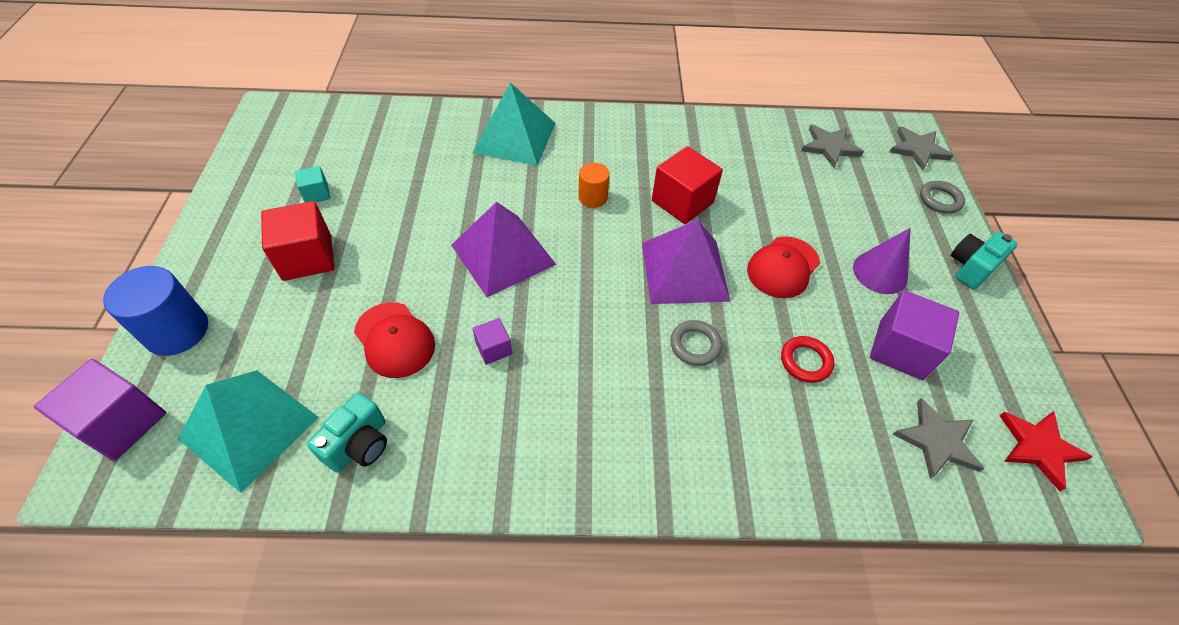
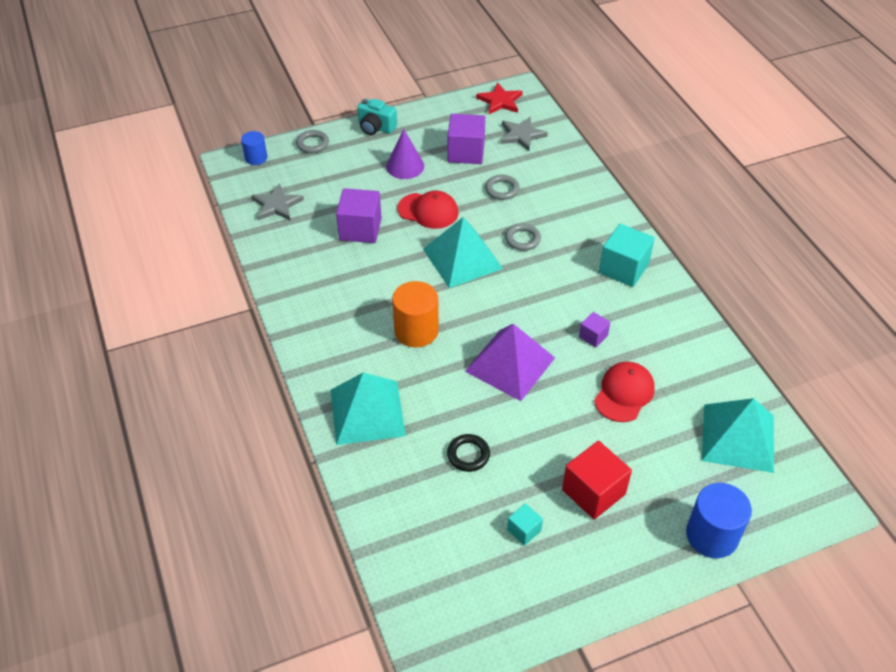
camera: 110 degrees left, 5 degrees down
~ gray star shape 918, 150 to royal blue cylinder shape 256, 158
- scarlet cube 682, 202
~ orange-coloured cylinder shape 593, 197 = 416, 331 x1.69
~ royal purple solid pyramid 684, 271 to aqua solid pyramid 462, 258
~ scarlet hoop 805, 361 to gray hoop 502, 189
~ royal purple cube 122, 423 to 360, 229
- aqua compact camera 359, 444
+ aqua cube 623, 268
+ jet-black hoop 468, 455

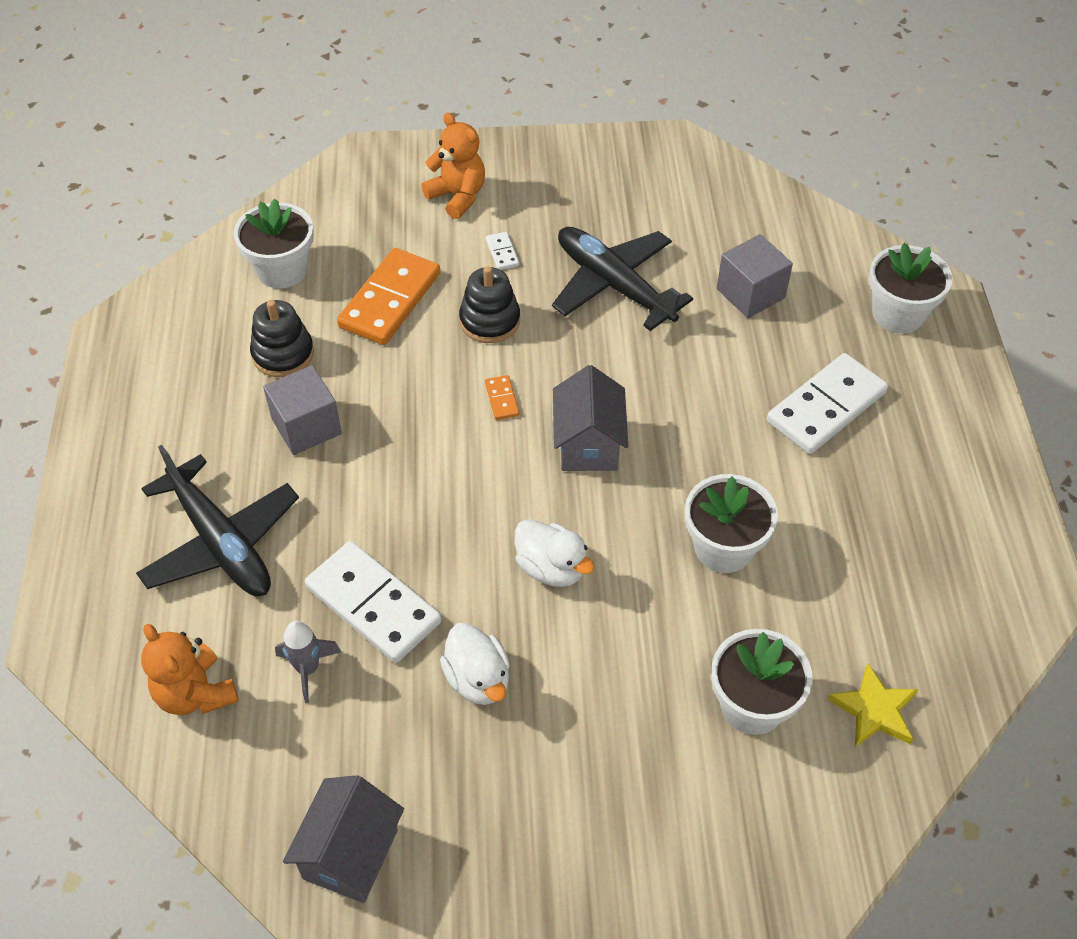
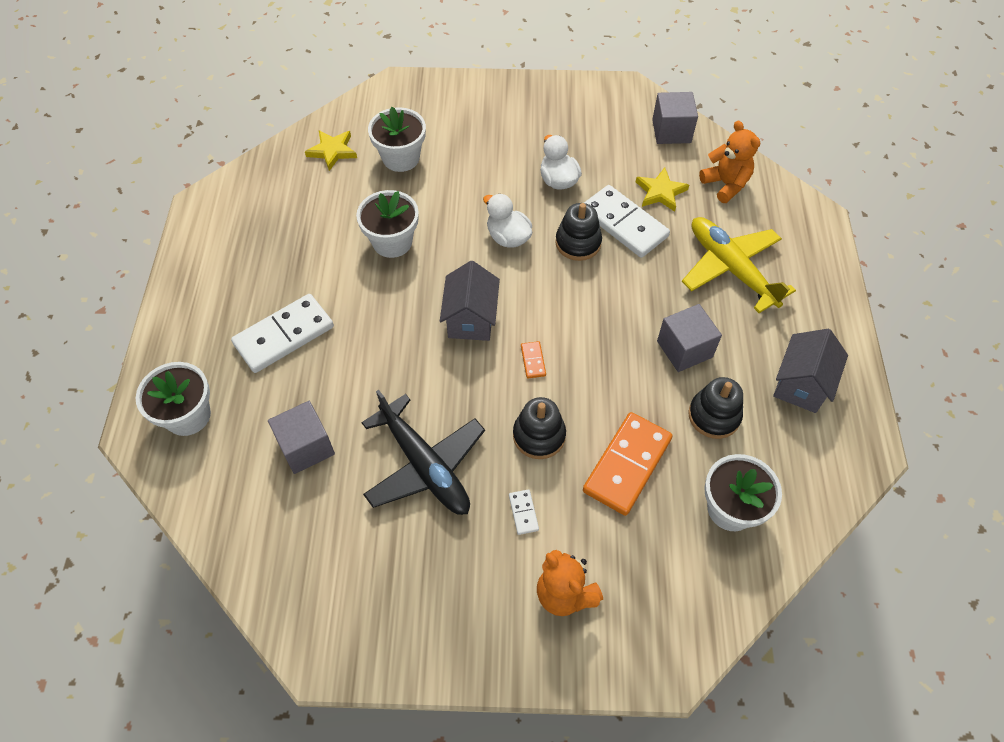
camera: 175 degrees left, 5 degrees up
~ jet-black aeroplane 220, 542 to golden aeroplane 731, 269
~ gray rocket 308, 669 to golden star shape 660, 192
~ gray house 350, 854 to 801, 385
+ gray cube 671, 131
+ jet-black stacking rings 578, 243

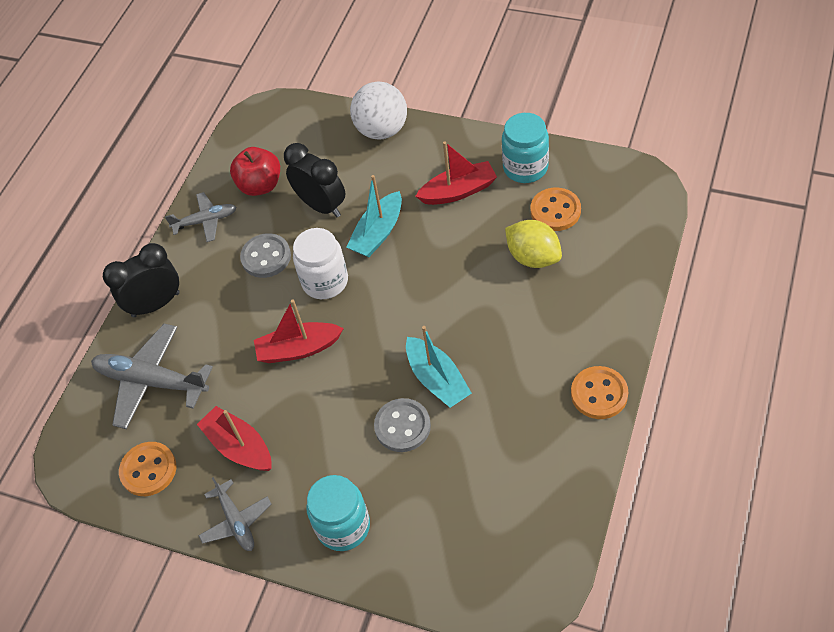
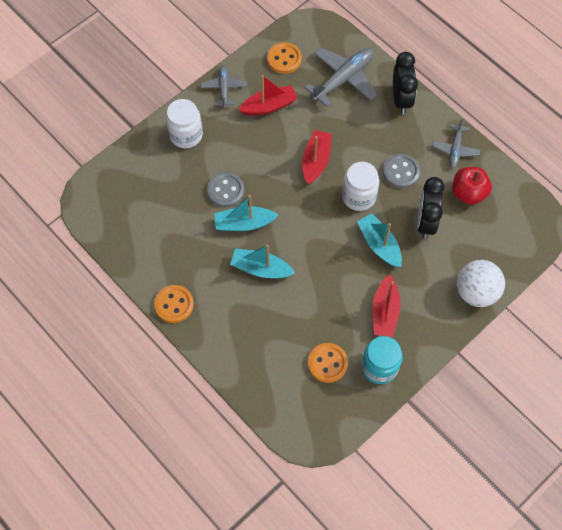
camera: 110 degrees right, 10 degrees up
~ jet-black alarm clock 321, 206 = 425, 222 120 degrees clockwise
- golden toy lemon 533, 257
~ aqua preserve jar 343, 526 to pure white preserve jar 186, 135
~ gray aeroplane 236, 521 = 224, 88 90 degrees clockwise
+ aqua boat 261, 268

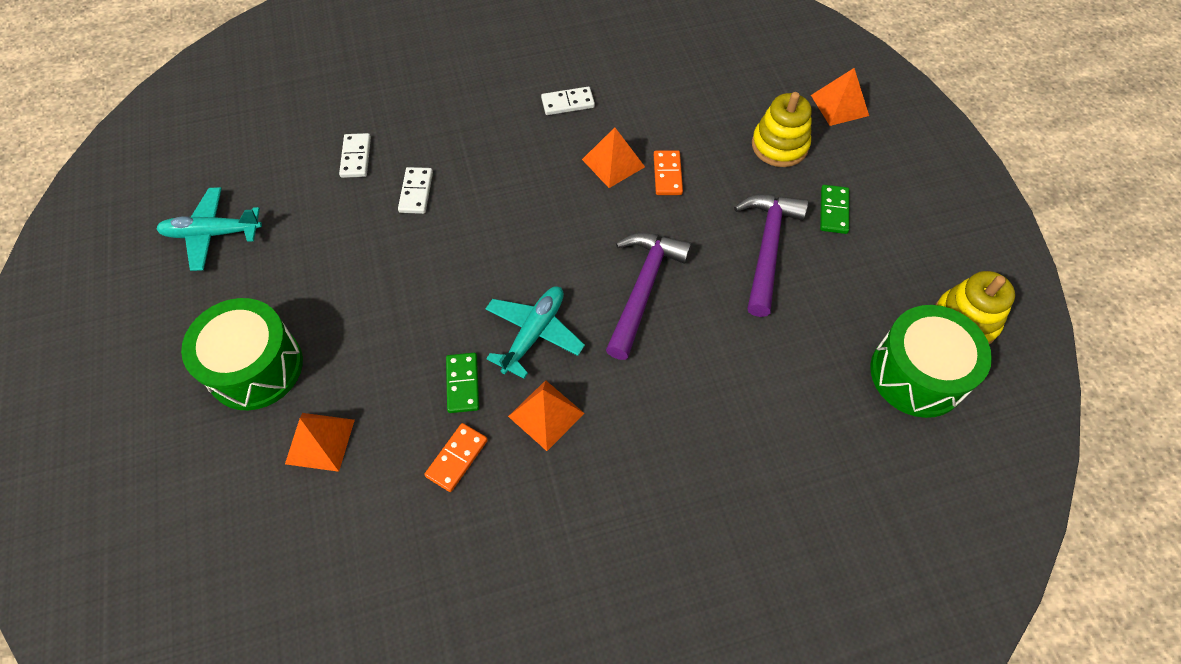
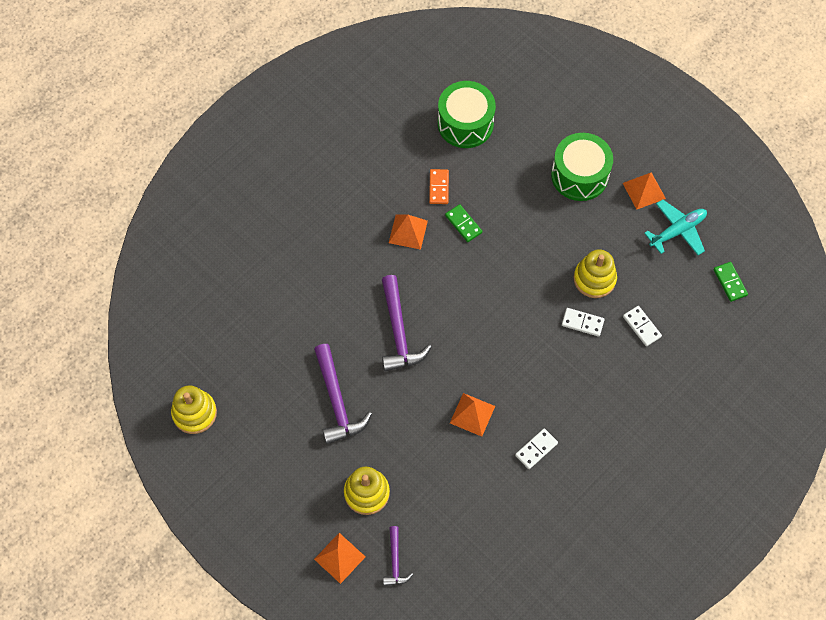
camera: 150 degrees right, 5 degrees up
- orange-coloured domino tile 667, 174
~ pure white domino tile 416, 192 = 582, 323 45 degrees counterclockwise
~ emerald domino tile 833, 211 to 730, 282
- aqua aeroplane 534, 333
~ emerald drum 917, 374 to 465, 123
~ orange-coloured solid pyramid 320, 441 to 644, 190
+ golden stacking rings 594, 279
+ royal purple carpenter's hammer 395, 561

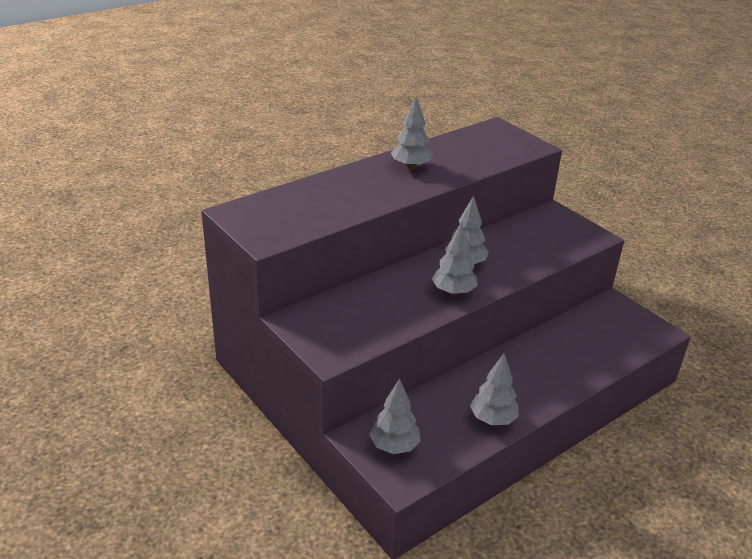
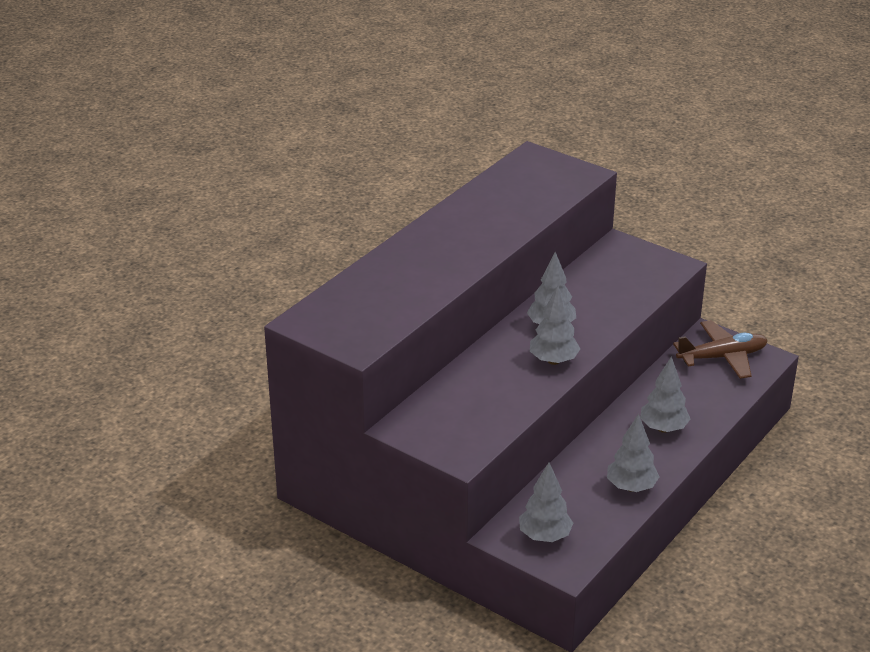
camera: 15 degrees left, 0 degrees up
~ gray tree 411, 167 to 663, 428
+ russet aeroplane 722, 357

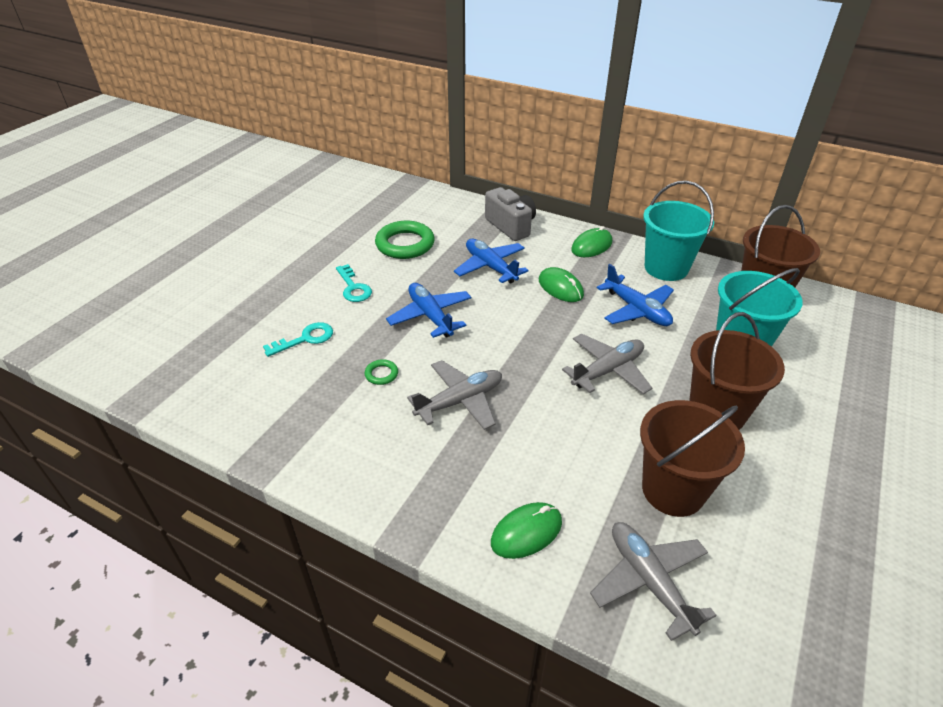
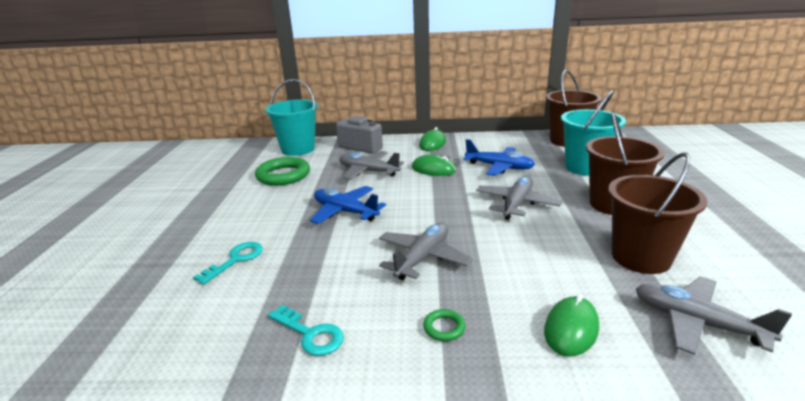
camera: 25 degrees left, 15 degrees down
~ aqua pail 666, 268 to 298, 149
~ royal blue aeroplane 490, 267 to gray aeroplane 368, 171
~ aqua door key 353, 287 to 310, 334
~ emerald hoop 381, 374 to 444, 328

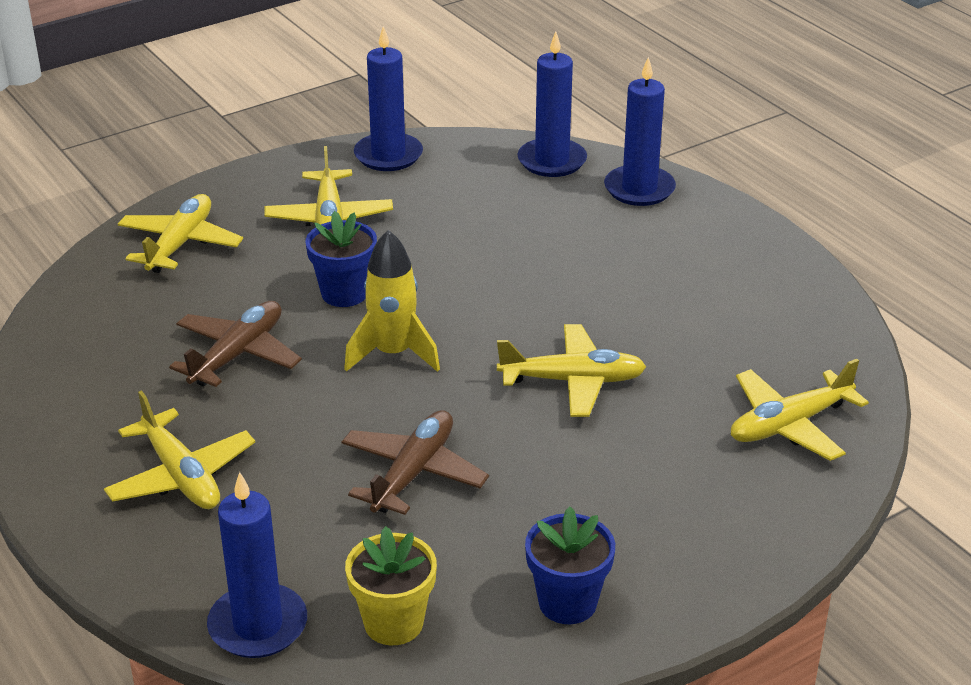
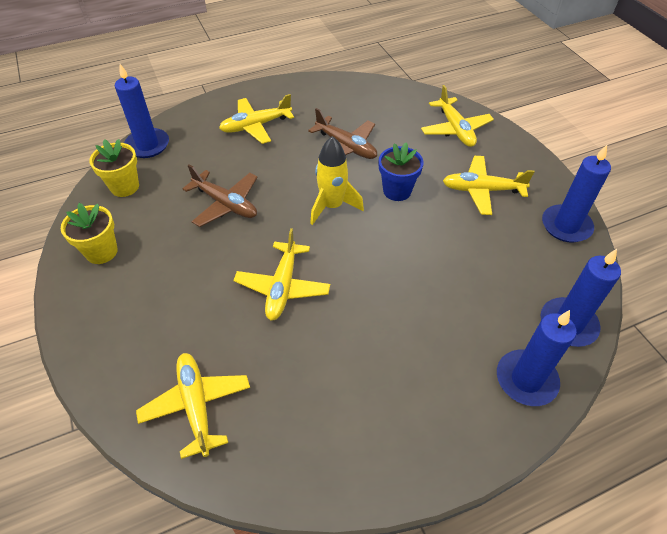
camera: 100 degrees right, 15 degrees up
~ golden aeroplane 180, 244 = 455, 129 45 degrees clockwise
~ royal blue plant pot 567, 602 to golden plant pot 101, 252

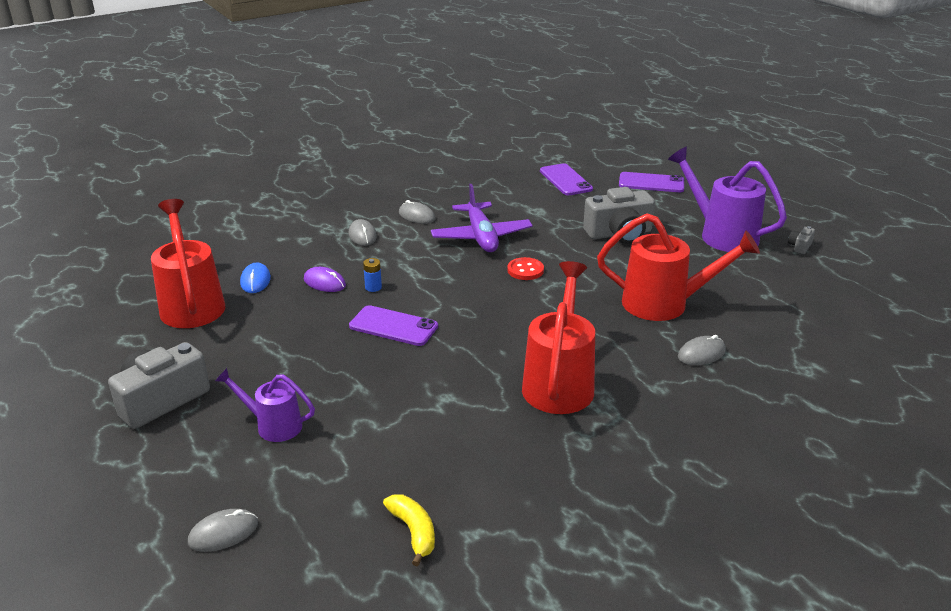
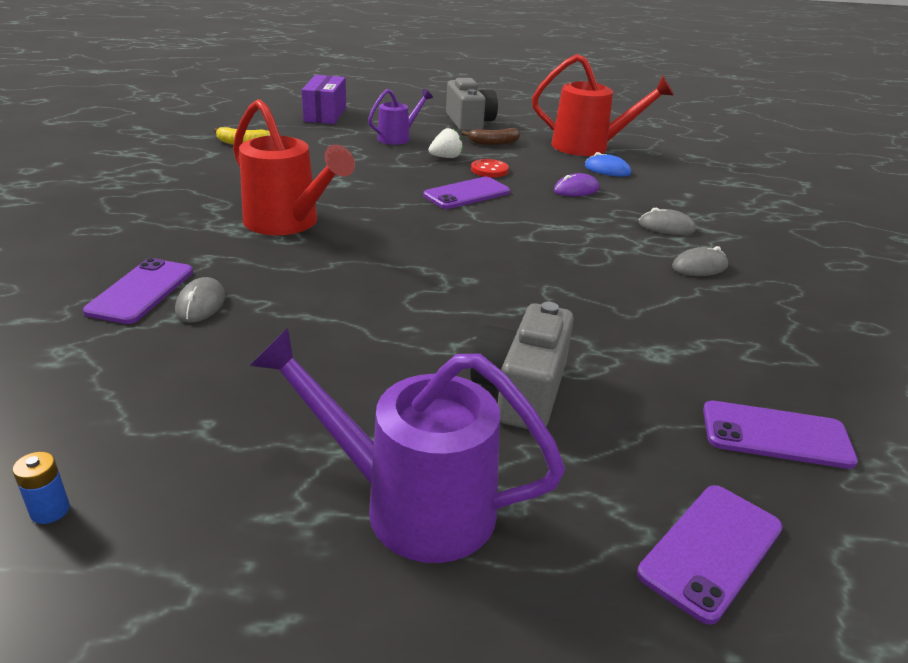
camera: 120 degrees right, 0 degrees up
~ royal purple sprinkling can 721, 235 = 411, 504 150 degrees counterclockwise
- royal purple aeroplane 481, 237
- scarlet sprinkling can 665, 304
- gray compact camera 800, 246
~ scarlet button 525, 270 to 489, 170
~ royal blue battery 373, 287 to 50, 510
~ gray mouse 223, 533 to royal purple package 325, 114
+ pure white strawberry 446, 157
+ russet toy banana 493, 143
+ royal purple phone 141, 291

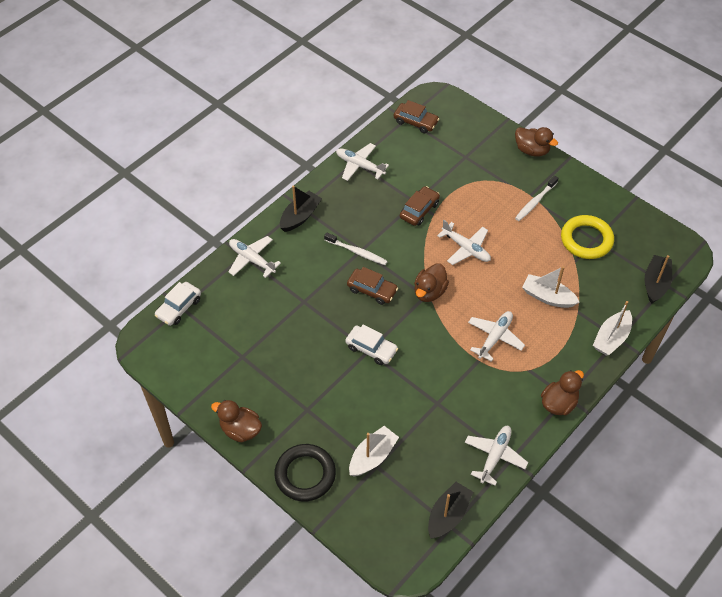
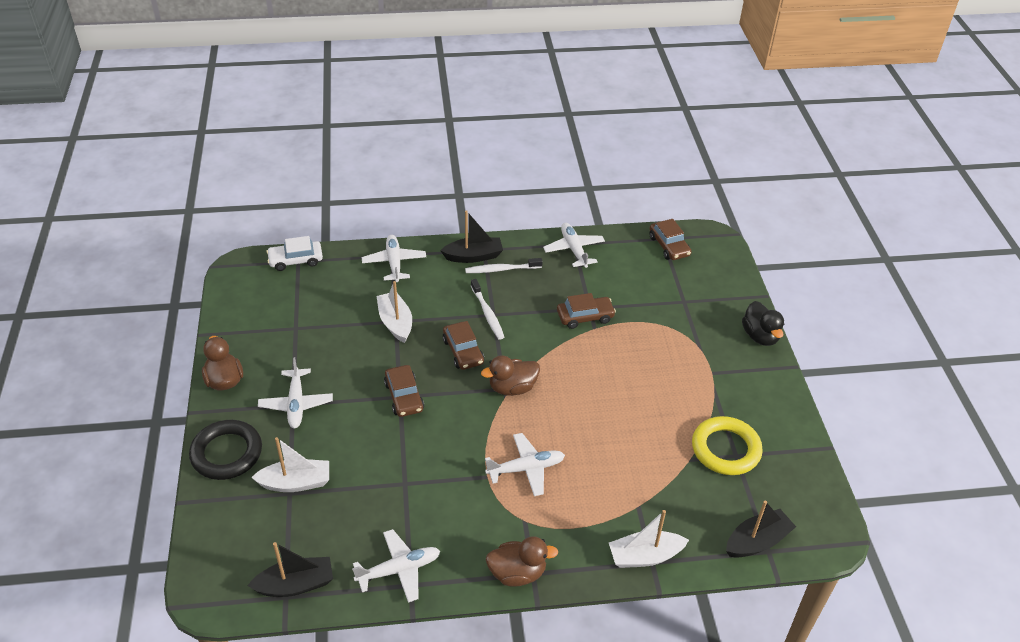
camera: 40 degrees right, 10 degrees down
~ russet toy duck 532, 150 to jet-black toy duck 760, 336
~ pure white toothbrush 535, 202 to 501, 269
~ pure white aeroplane 466, 248 to 296, 404
~ pure white boat 547, 297 to 395, 323
~ pure white automobile 371, 348 to russet automobile 404, 396

